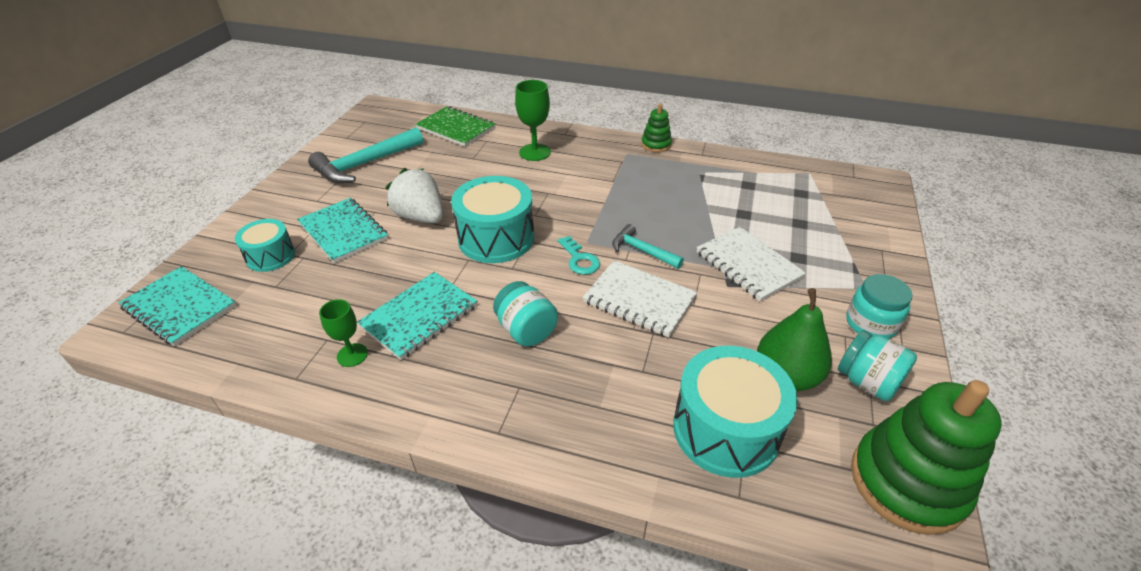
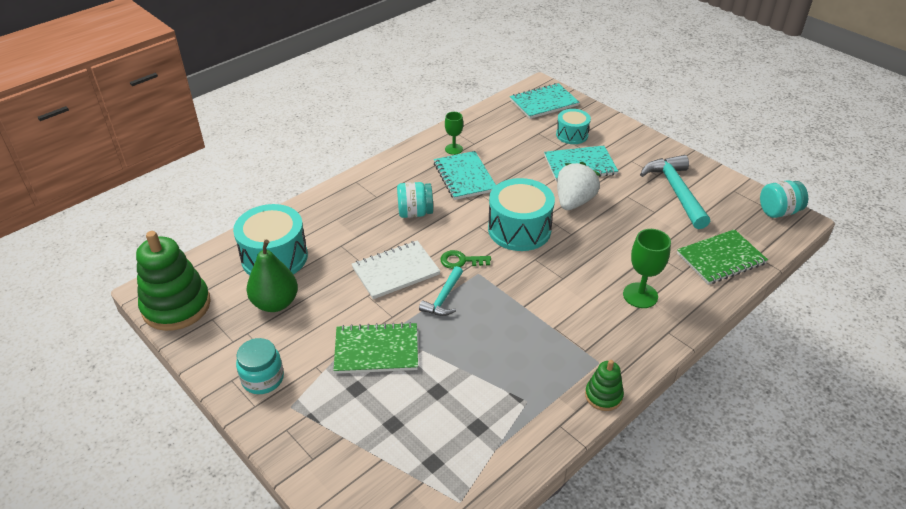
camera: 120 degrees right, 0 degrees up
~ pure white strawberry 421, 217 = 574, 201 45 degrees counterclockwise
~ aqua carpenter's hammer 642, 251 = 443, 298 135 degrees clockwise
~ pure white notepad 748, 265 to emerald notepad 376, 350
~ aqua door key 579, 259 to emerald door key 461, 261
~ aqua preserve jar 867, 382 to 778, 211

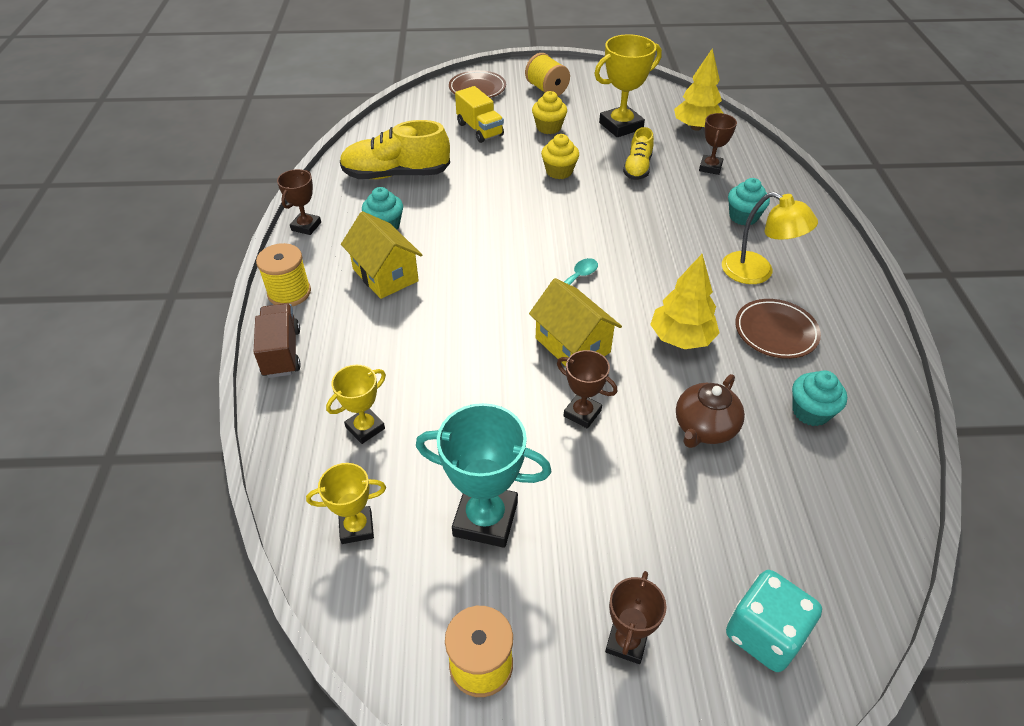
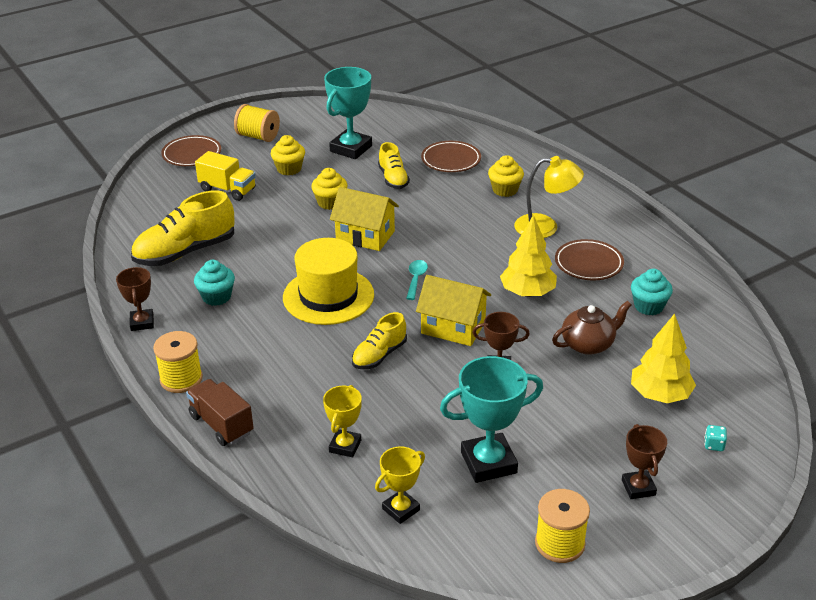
camera: 30 degrees left, 10 degrees down
~ golden prize cup 621, 126 to aqua prize cup 351, 149
~ golden tree 696, 127 to 660, 395
~ russet prize cup 710, 167 to russet flat dish 451, 160
~ aqua fairy cake 743, 217 to golden fairy cake 505, 190
~ golden house 385, 275 to 365, 236
~ russet teapot 704, 428 = 588, 344 120 degrees counterclockwise
~ aqua game die 764, 634 = 714, 445 x0.41
+ golden hat 328, 296
+ golden shoe 379, 355

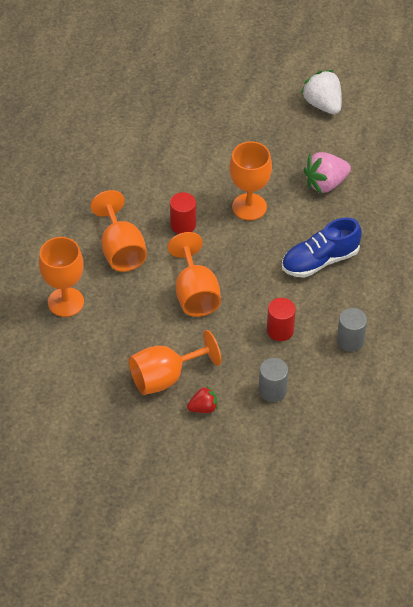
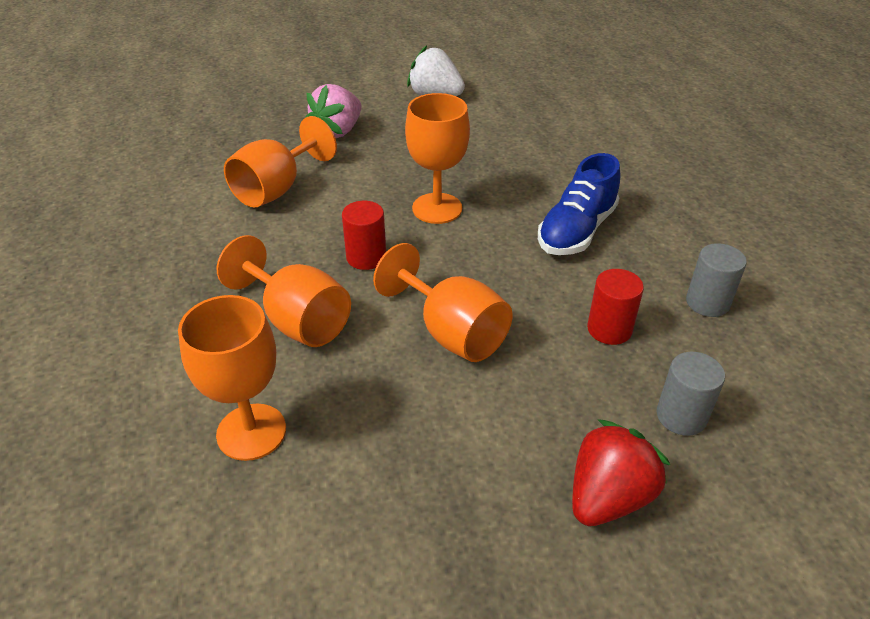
camera: 30 degrees left, 10 degrees down
~ pink strawberry 325, 183 to 338, 131
~ orange-coloured wine glass 166, 377 to 277, 189
~ scarlet strawberry 203, 408 = 608, 497 x1.72

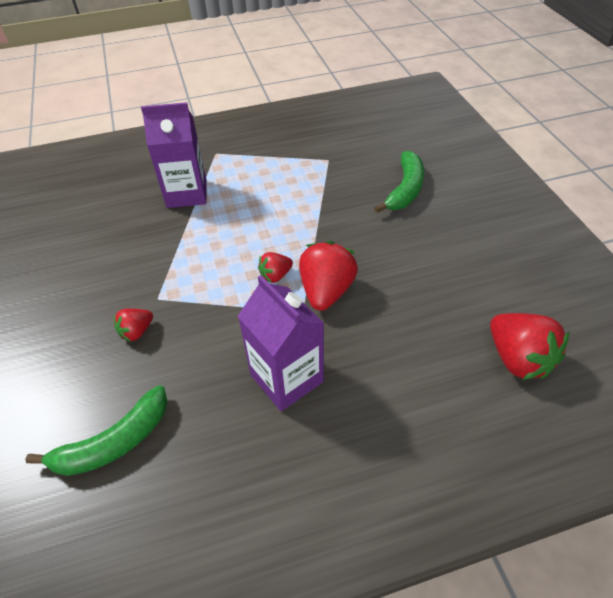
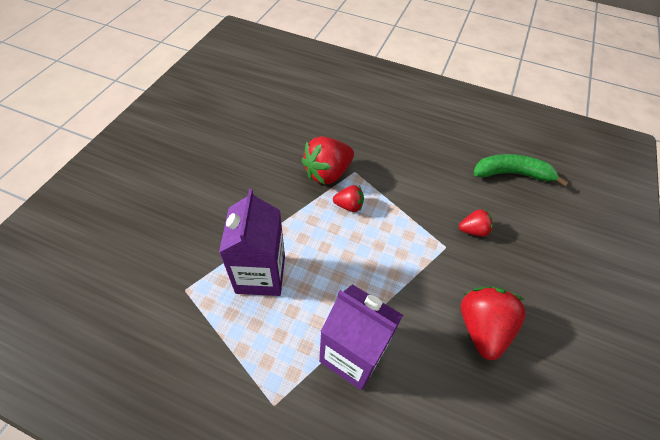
camera: 145 degrees left, 5 degrees up
- emerald toy banana 405, 189
~ royal purple milk carton 286, 378 to 260, 274
~ scarlet strawberry 517, 359 to 482, 327

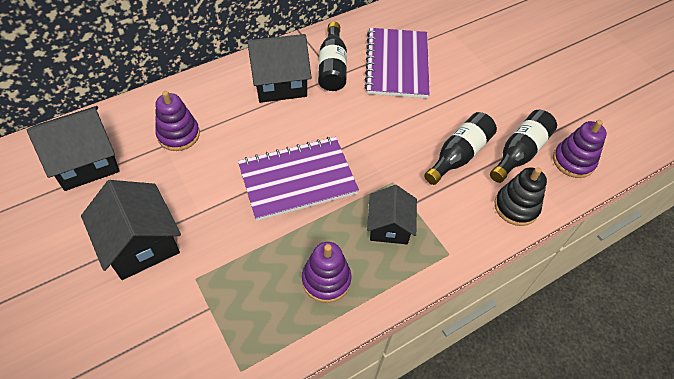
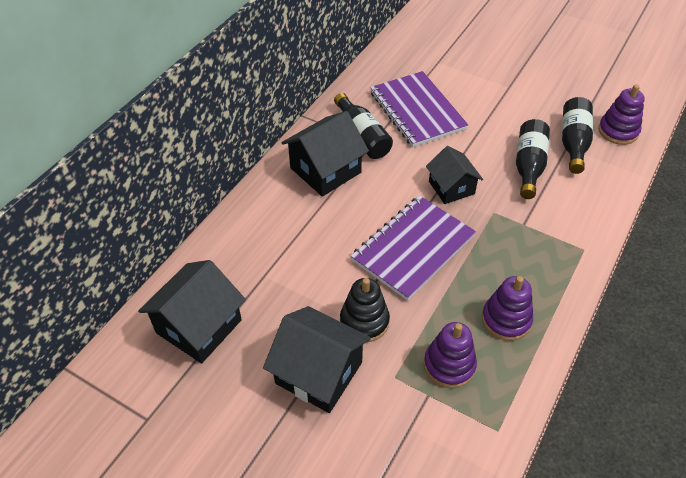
camera: 25 degrees left, 5 degrees down
~ royal purple stacking rings 178, 135 to 449, 365
~ jet-black stacking rings 516, 207 to 364, 321
~ jet-black house 389, 226 to 451, 187

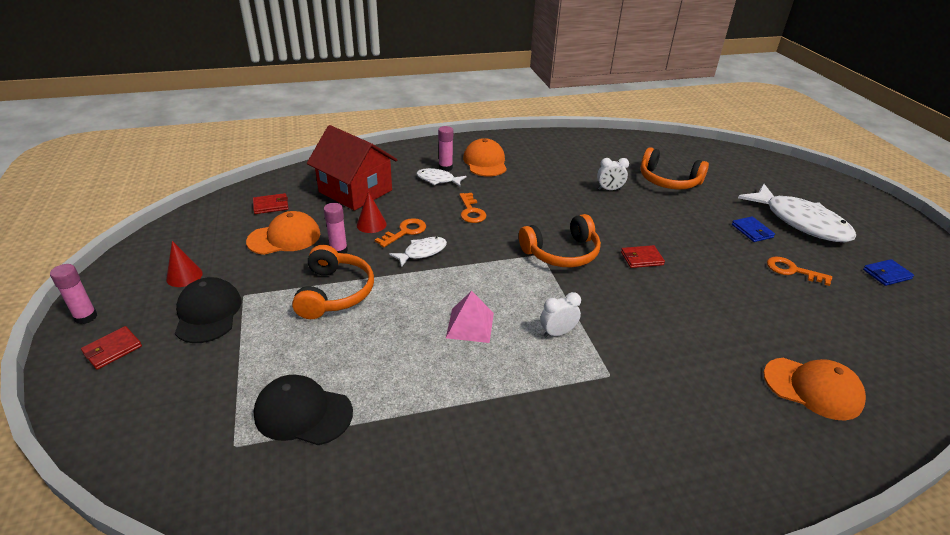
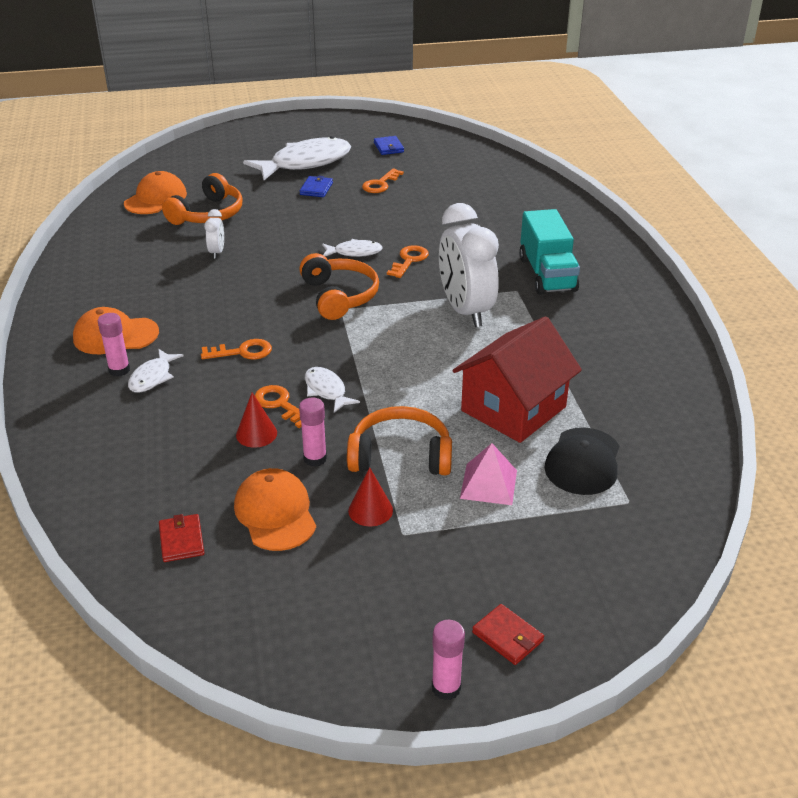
camera: 85 degrees left, 0 degrees up
~ scarlet house 355, 191 to 513, 409
~ royal blue wallet 752, 231 = 316, 189 60 degrees counterclockwise
~ scarlet cone shape 184, 276 to 370, 510
~ scarlet wallet 641, 258 to pure white fish figure 354, 252
- jet-black peaked cap 208, 313
~ pink solid pyramid 470, 325 to 488, 484
~ pure white alarm clock 557, 333 = 465, 311 x2.29
~ orange-coloured peaked cap 813, 388 to 156, 199
+ aqua toy truck 547, 274
+ orange-coloured door key 409, 260

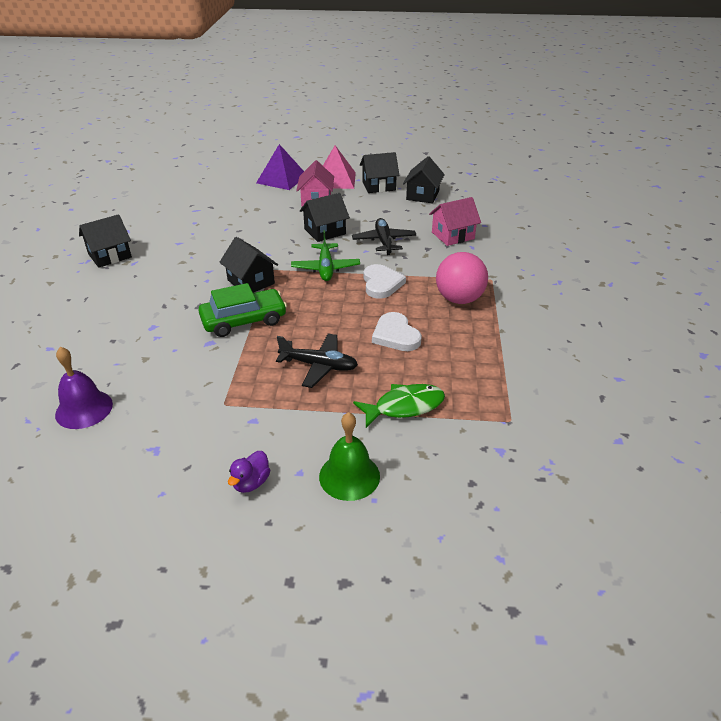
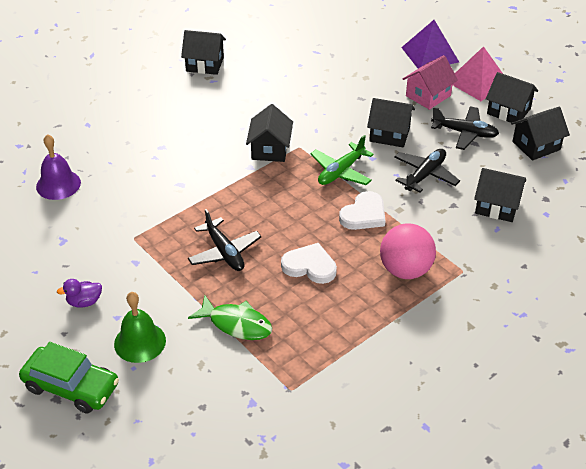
camera: 45 degrees right, 5 degrees up
~ pink house 453, 235 to jet-black house 497, 206
~ emerald automobile 244, 320 to 71, 386
~ pure white heart shape 395, 335 = 310, 266 90 degrees clockwise
+ jet-black aeroplane 464, 133

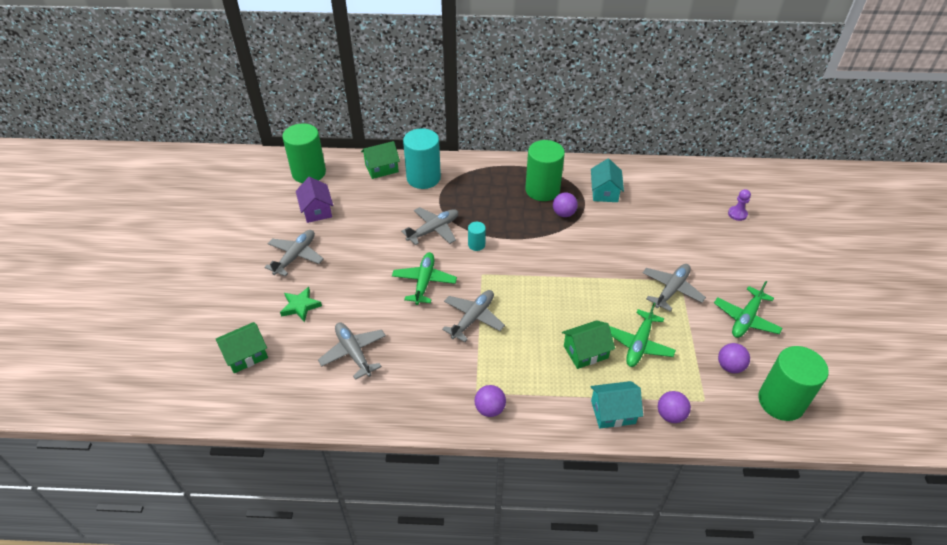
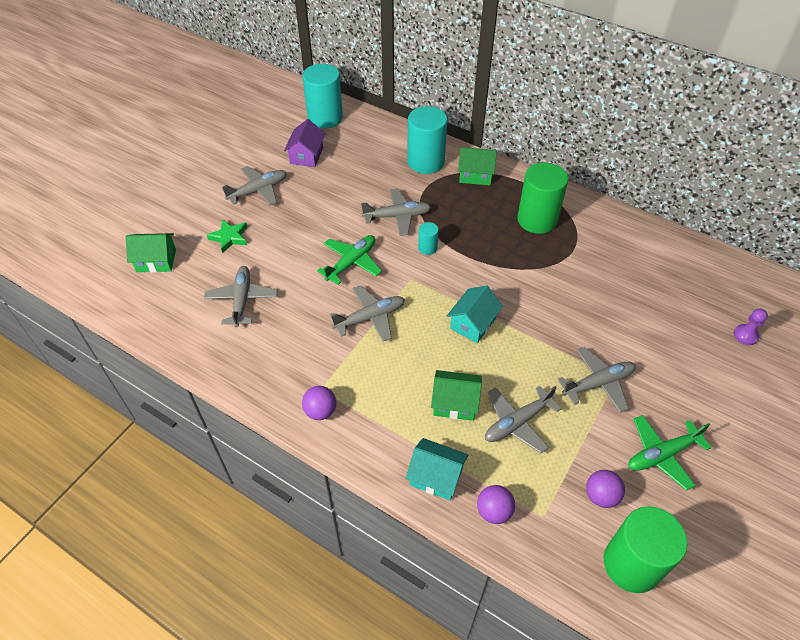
camera: 30 degrees right, 5 degrees up
~ emerald cylinder shape 309, 173 to aqua cylinder shape 325, 118
~ emerald house 381, 168 to 475, 175
~ aqua house 604, 192 to 473, 323
- royal purple ball 563, 214
~ emerald aeroplane 639, 344 to gray aeroplane 517, 423

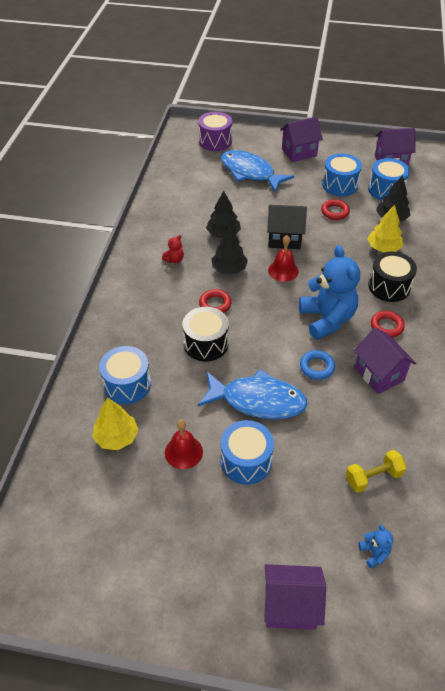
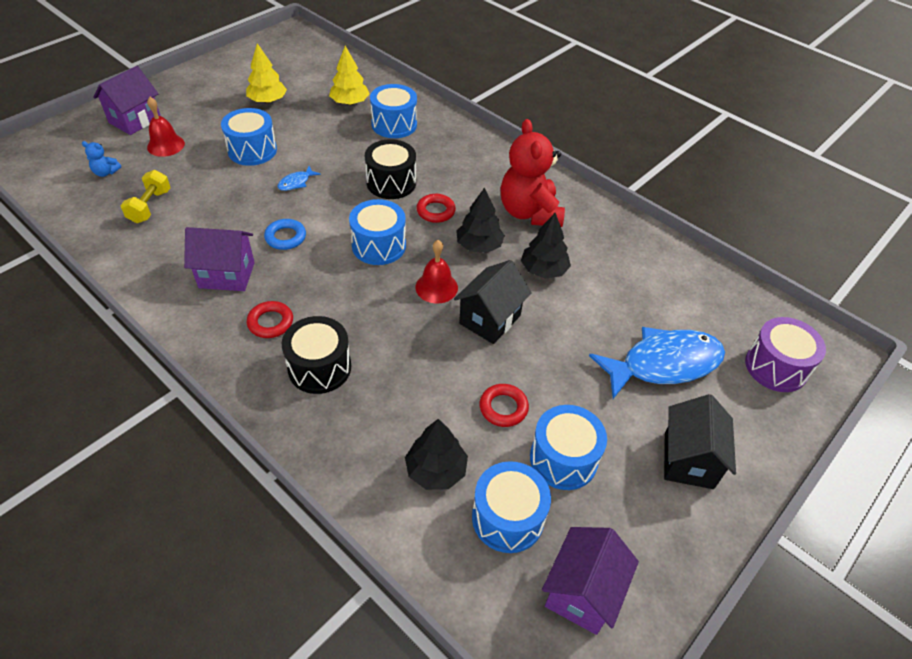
camera: 120 degrees right, 0 degrees up
~ royal purple house 299, 152 to jet-black house 688, 460
~ golden tree 383, 248 to 268, 101
~ scarlet stuffed bear 174, 260 = 529, 212 x2.46
- royal blue stuffed bear 327, 319
~ royal blue fish figure 257, 400 = 296, 183 x0.41
~ scarlet hand bell 183, 452 to 166, 145
+ royal blue drum 379, 245

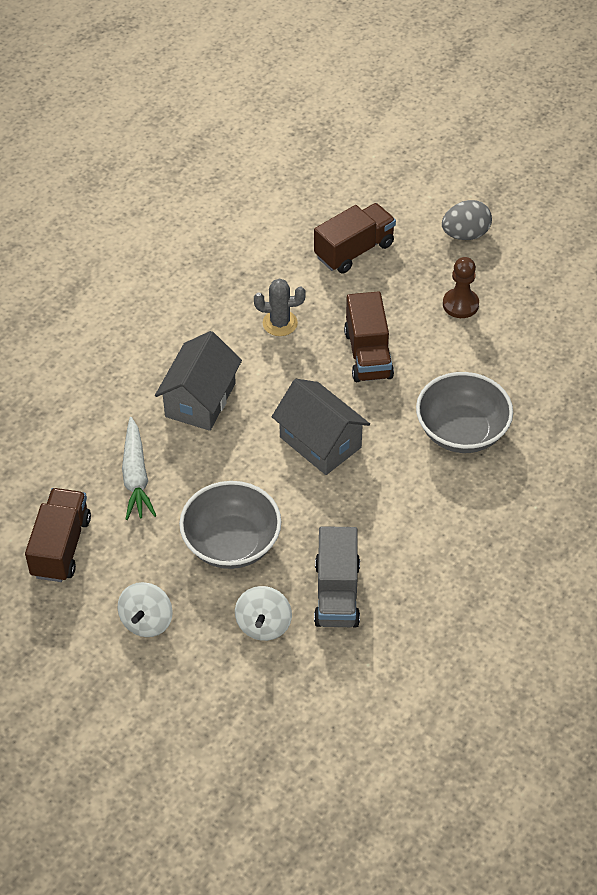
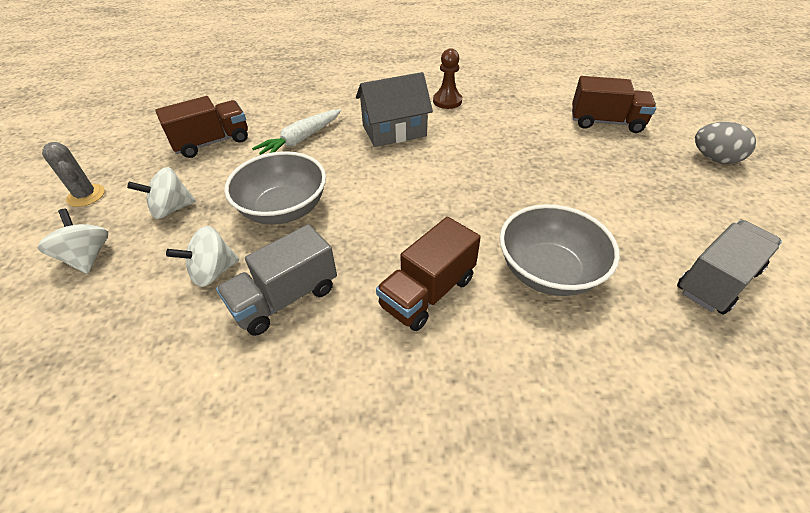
camera: 50 degrees right, 5 degrees down
~ russet pawn 460, 304 to 447, 101
~ gray saguaro cactus 280, 323 to 86, 195
~ russet toy truck 368, 354 to 428, 292
- gray house 320, 442
+ pure white toy top 87, 257
+ gray toy truck 717, 281

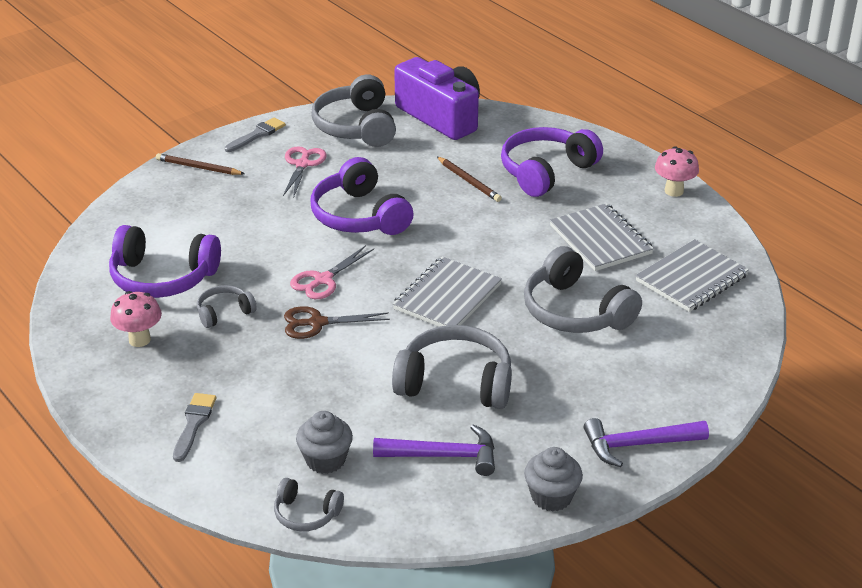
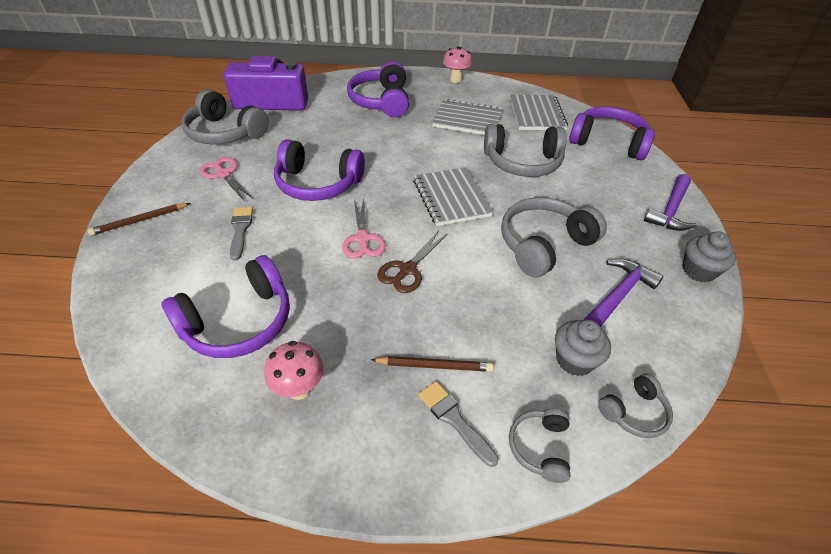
camera: 50 degrees left, 10 degrees up
~ gray paintbrush 257, 135 to 240, 230
~ russet lead pencil 469, 181 to 434, 366
~ gray headset 224, 313 to 540, 447
+ royal purple headset 608, 142

